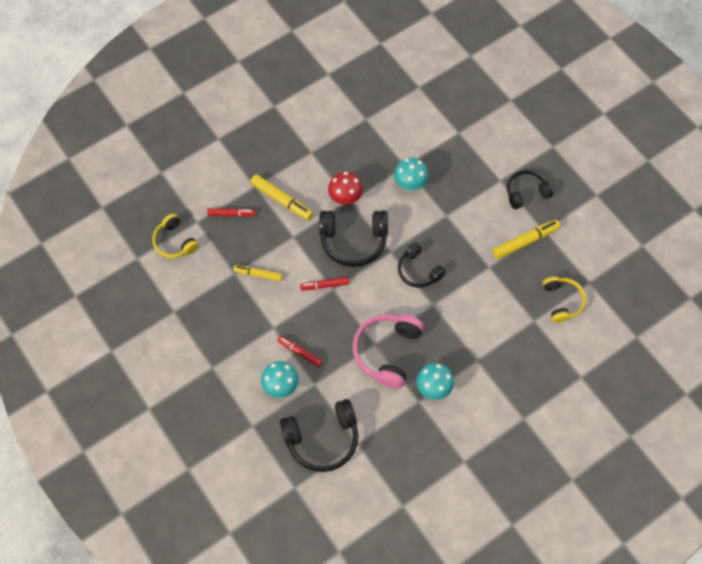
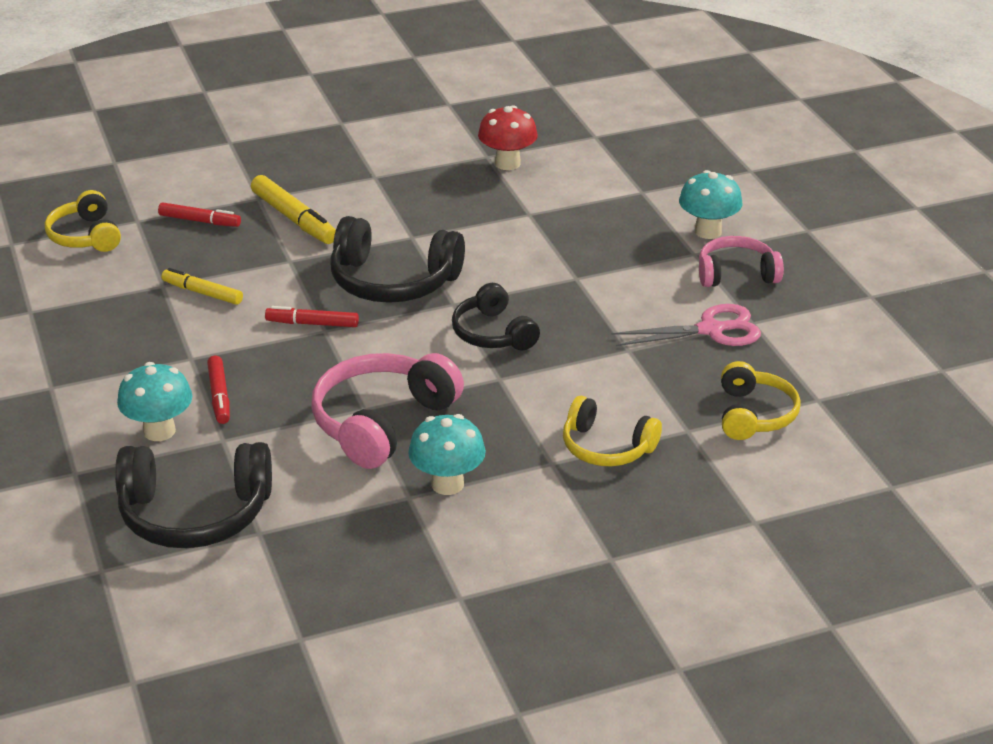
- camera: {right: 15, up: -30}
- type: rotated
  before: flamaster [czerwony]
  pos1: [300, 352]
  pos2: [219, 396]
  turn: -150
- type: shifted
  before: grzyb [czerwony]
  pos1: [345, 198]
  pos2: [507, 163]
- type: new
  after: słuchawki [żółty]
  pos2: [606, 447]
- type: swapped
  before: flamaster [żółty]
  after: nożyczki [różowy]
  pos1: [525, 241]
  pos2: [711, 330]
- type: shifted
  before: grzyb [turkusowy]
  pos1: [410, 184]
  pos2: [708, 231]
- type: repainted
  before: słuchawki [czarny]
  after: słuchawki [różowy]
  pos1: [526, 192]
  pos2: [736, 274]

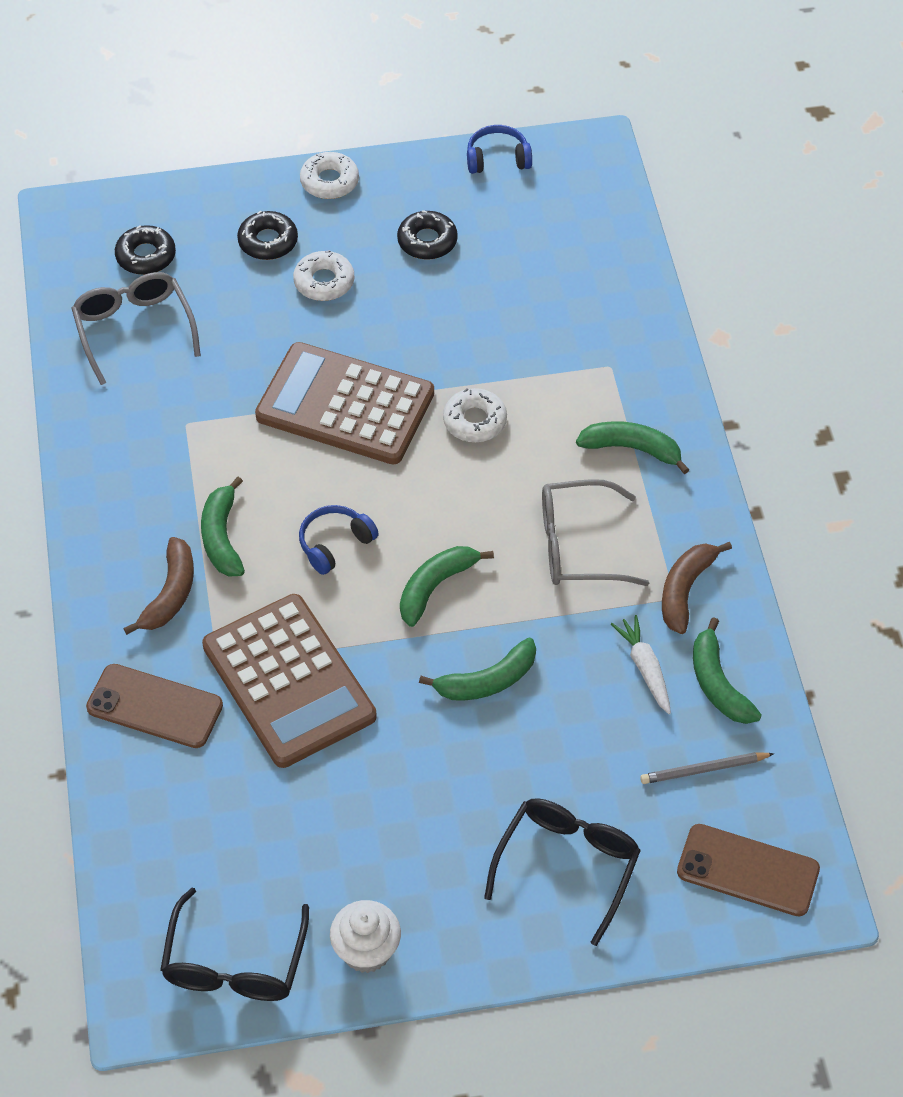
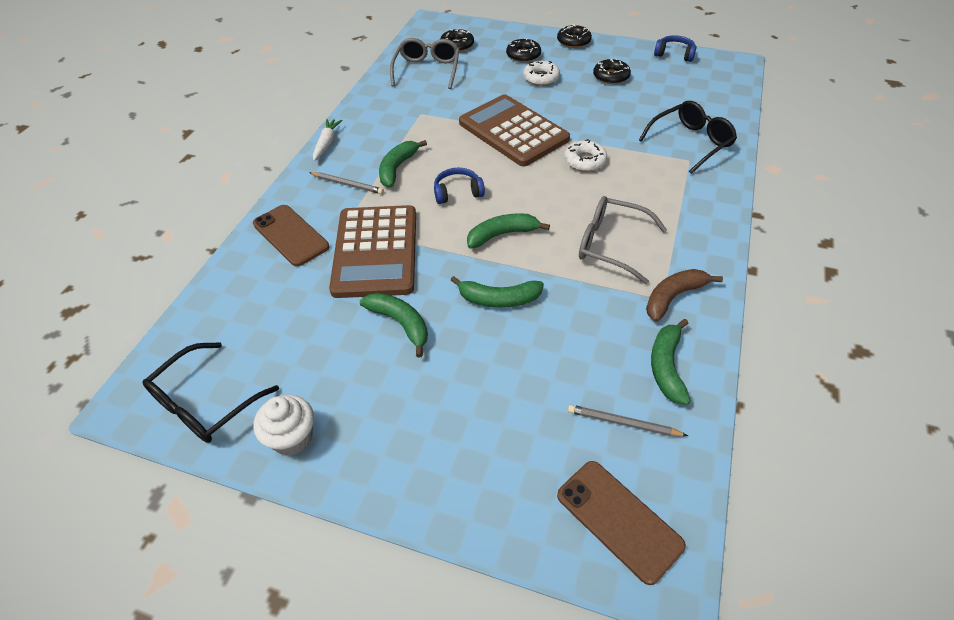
- camera: {right: 30, up: -5}
- type: swapped
  before: banan [brązowy]
  after: ołówek [szary]
  pos1: [170, 594]
  pos2: [347, 184]
- type: shifted
  before: marchewka [biały]
  pos1: [645, 668]
  pos2: [327, 143]
- type: shifted
  before: banan [zielony]
  pos1: [632, 449]
  pos2: [400, 323]
- type: repainted
  before: donut [biały]
  after: donut [czarny]
  pos1: [329, 181]
  pos2: [573, 41]
- type: shifted
  before: okulary [czarny]
  pos1: [567, 865]
  pos2: [691, 142]

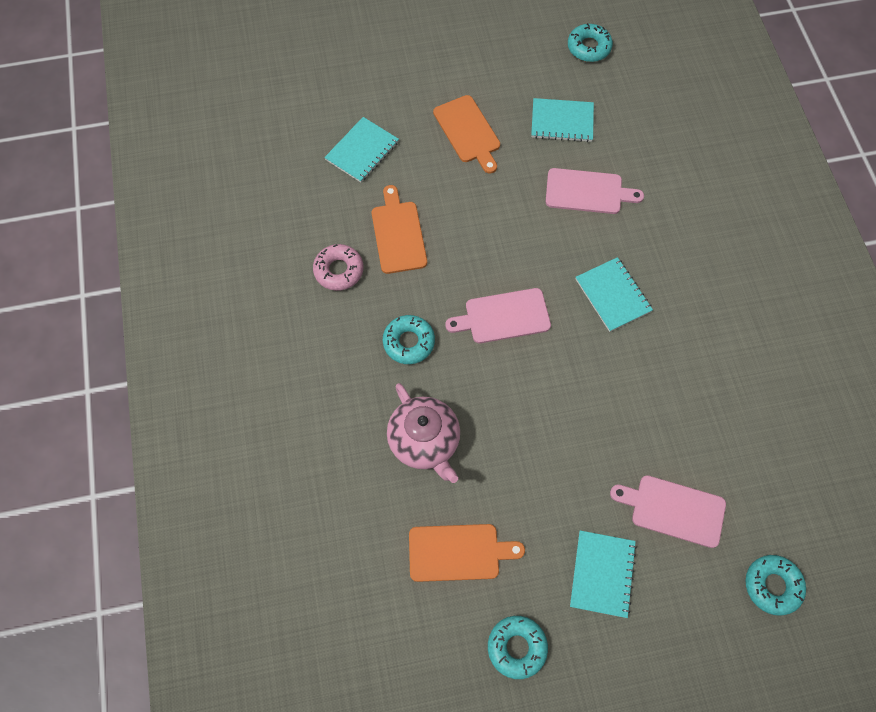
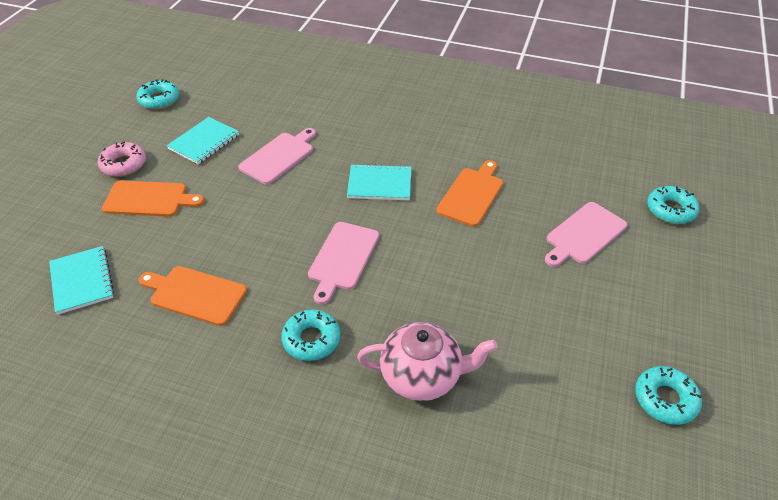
- camera: {right: -60, up: -20}
- type: shifted
  before: donut [różowy]
  pos1: [339, 270]
  pos2: [123, 164]
- type: shifted
  before: deska do krojenia [pomarańczowy]
  pos1: [458, 552]
  pos2: [471, 194]
- type: gone
  before: zeszyt [turkusowy]
  pos1: [602, 574]

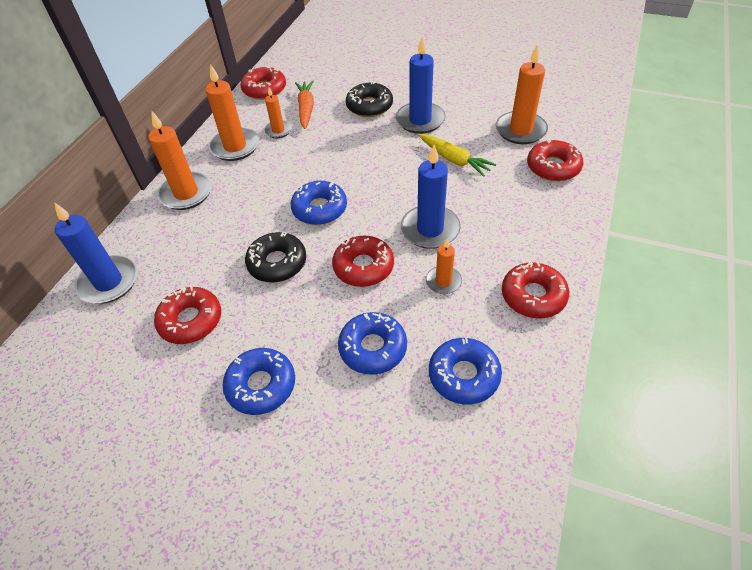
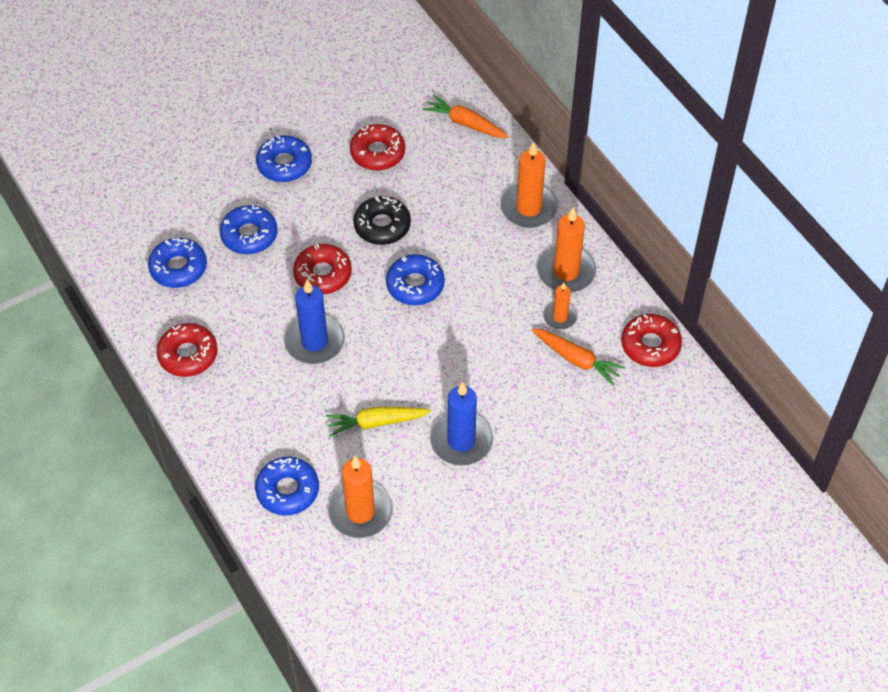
- camera: {right: 125, up: 5}
- type: repainted
  before: donut [czerwony]
  after: donut [niebieski]
  pos1: [553, 167]
  pos2: [287, 490]
- type: swapped
  before: świeca [niebieski]
  after: marchewka [pomarańczowy]
  pos1: [108, 282]
  pos2: [465, 123]
- type: gone
  before: donut [czarny]
  pos1: [369, 106]
- type: gone
  before: świeca [pomarańczowy]
  pos1: [443, 281]

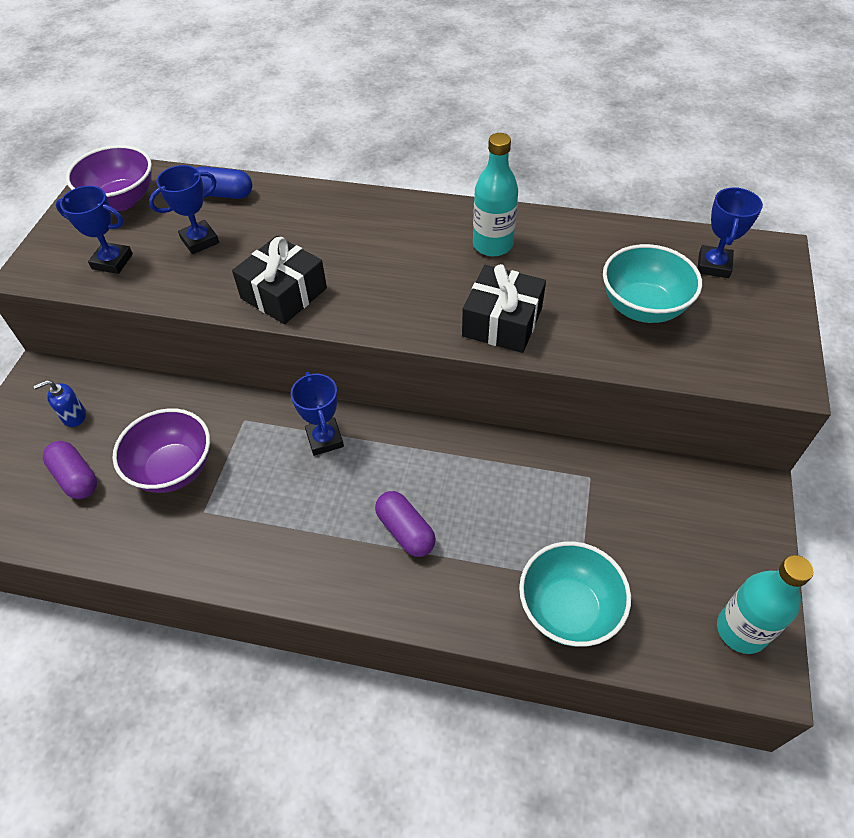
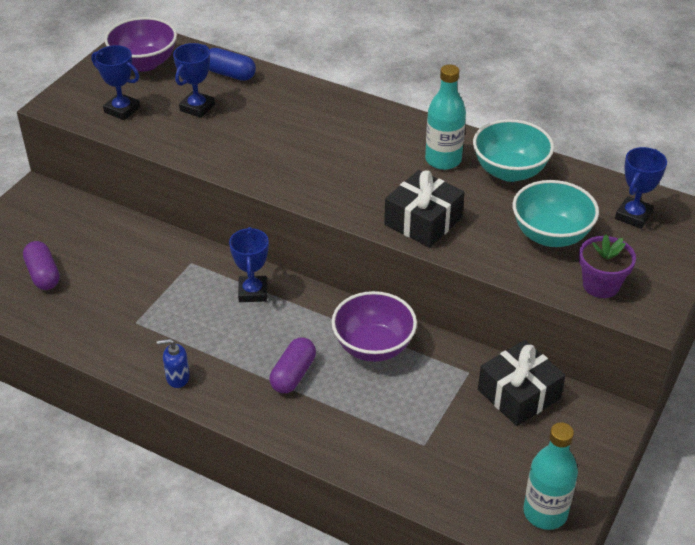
- camera: {right: 15, up: -10}
- type: shifted
  before: dozownik mydła [niebieski]
  pos1: [74, 416]
  pos2: [177, 378]
- type: rotated
  before: puchar [niebieski]
  pos1: [200, 241]
  pos2: [197, 108]
  turn: -45
- type: rotated
  before: kapsułka [fioletowy]
  pos1: [405, 531]
  pos2: [293, 374]
  turn: 45
- type: shifted
  before: miska [fioletowy]
  pos1: [174, 469]
  pos2: [373, 347]
- type: shifted
  before: miska [turkusowy]
  pos1: [568, 610]
  pos2: [509, 171]
- type: shifted
  before: prezent [czarny]
  pos1: [284, 293]
  pos2: [519, 394]
- type: new
  after: doniczka [fioletowy]
  pos2: [601, 285]

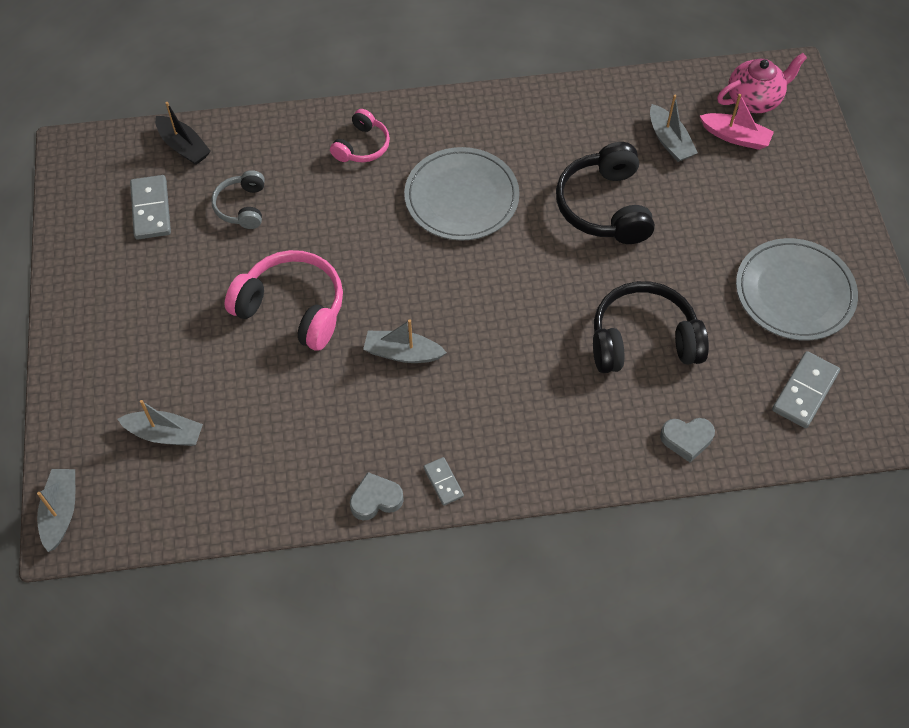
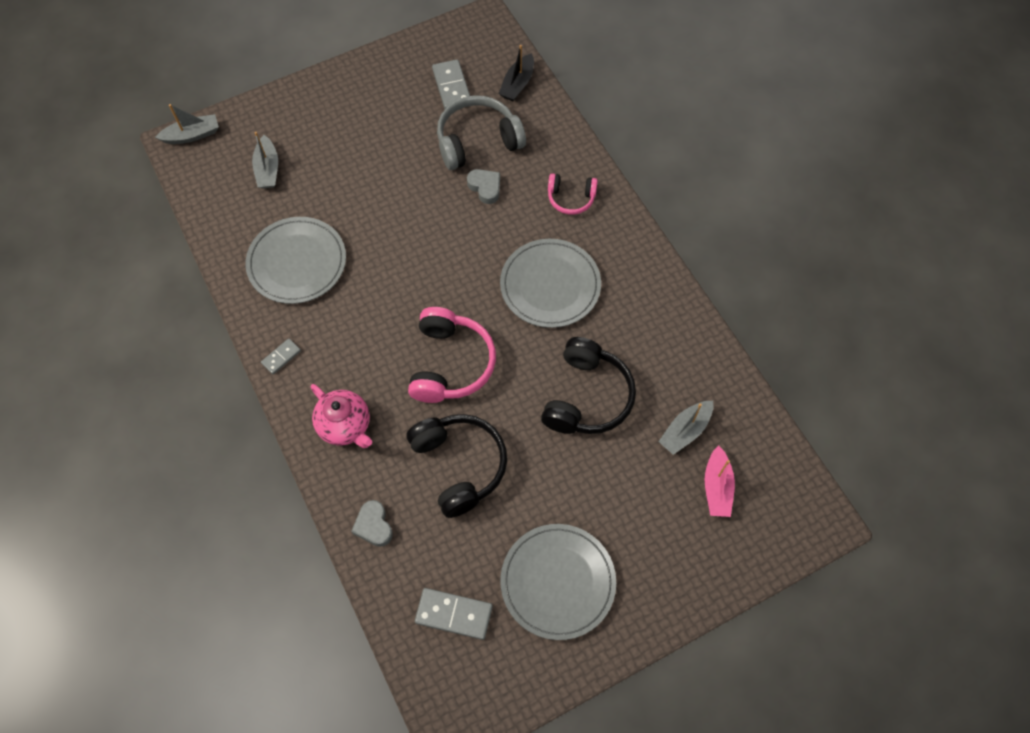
- camera: {right: 70, up: 5}
- type: new
  after: talerz [szary]
  pos2: [297, 262]
- type: shifted
  before: imbryk [różowy]
  pos1: [754, 100]
  pos2: [345, 426]
- type: shifted
  before: słuchawki [różowy]
  pos1: [292, 308]
  pos2: [450, 364]
- type: rotated
  before: kostka domina [szary]
  pos1: [151, 209]
  pos2: [451, 87]
  turn: -75
- type: scaled
  before: słuchawki [szary]
  pos1: [242, 206]
  pos2: [478, 141]
  scale: 1.75
- type: shifted
  before: serce [szary]
  pos1: [376, 499]
  pos2: [485, 187]
- type: rotated
  before: słuchawki [czarny]
  pos1: [604, 206]
  pos2: [587, 397]
  turn: 135
- type: gone
  before: łódka [szary]
  pos1: [402, 353]

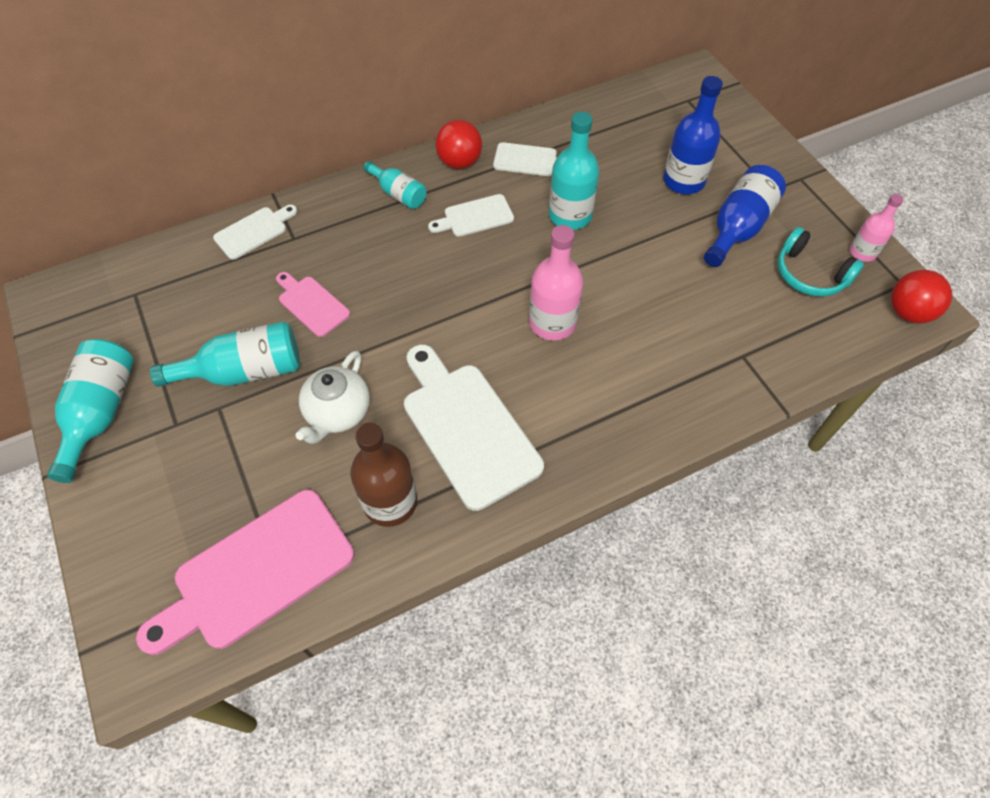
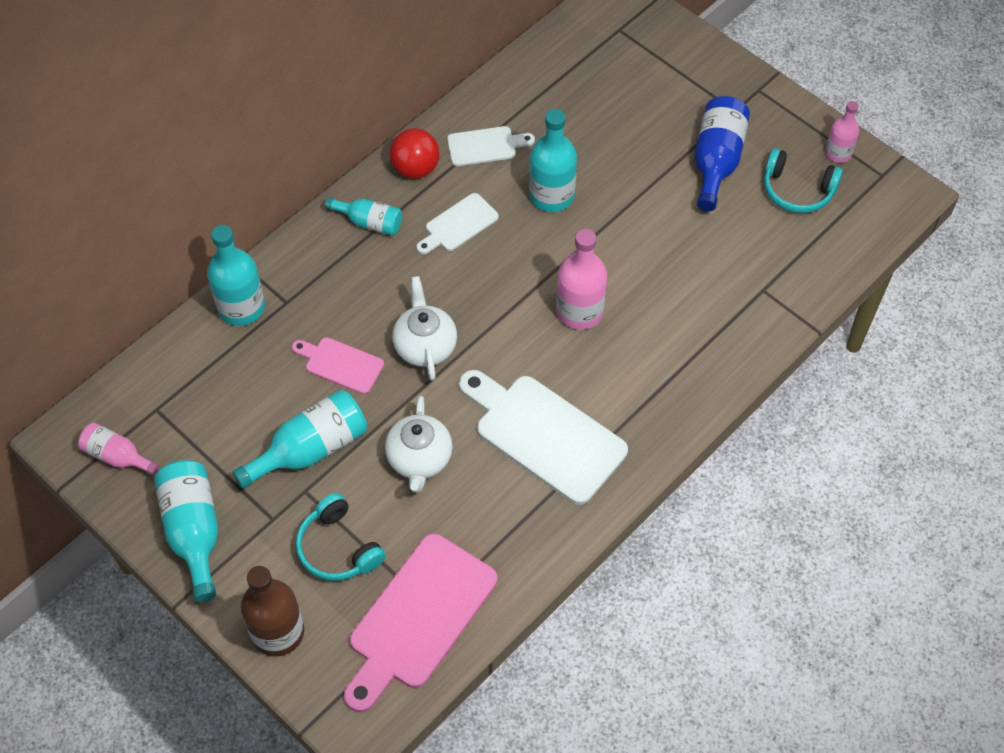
- camera: {right: -20, up: 0}
- type: new
  after: butelka [różowy]
  pos2: [117, 456]
- type: swapped
  before: deska do krojenia [biały]
  after: butelka [turkusowy]
  pos1: [254, 231]
  pos2: [241, 307]
- type: shifted
  before: butelka [brązowy]
  pos1: [390, 502]
  pos2: [278, 632]
- type: new
  after: słuchawki [turkusowy]
  pos2: [338, 548]
- type: new
  after: imbryk [biały]
  pos2: [425, 346]
- type: gone
  before: butelka [niebieski]
  pos1: [683, 181]
- type: gone
  before: piłka [czerwony]
  pos1: [908, 312]

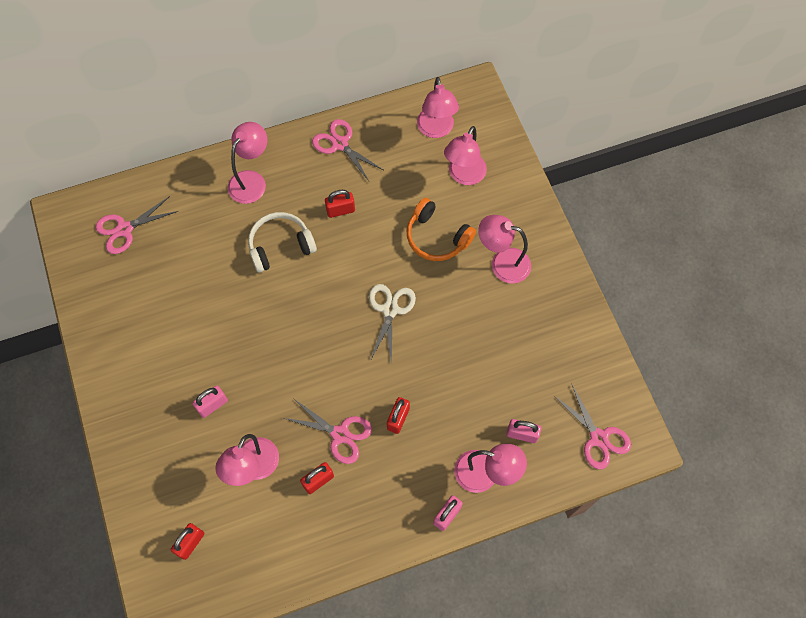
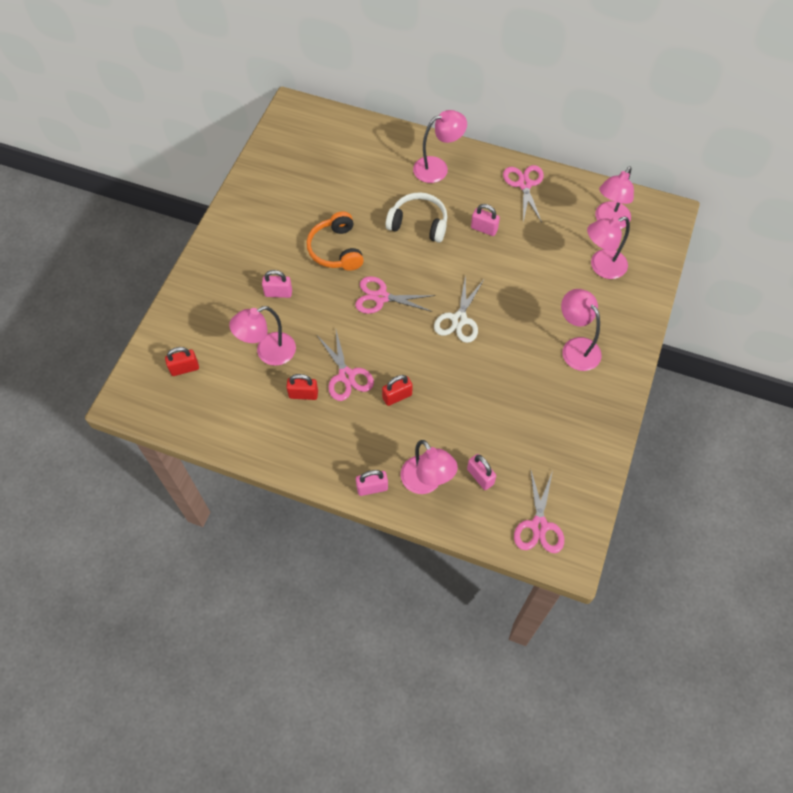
- camera: {right: 40, up: -5}
- type: shifted
  before: słuchawki [pomarańczowy]
  pos1: [436, 237]
  pos2: [336, 250]
- type: shifted
  before: nożyczki [różowy]
  pos1: [124, 229]
  pos2: [381, 297]
- type: rotated
  before: nożyczki [biały]
  pos1: [390, 310]
  pos2: [459, 319]
  turn: 150
- type: repainted
  before: kłódka [czerwony]
  after: kłódka [różowy]
  pos1: [340, 210]
  pos2: [484, 229]

